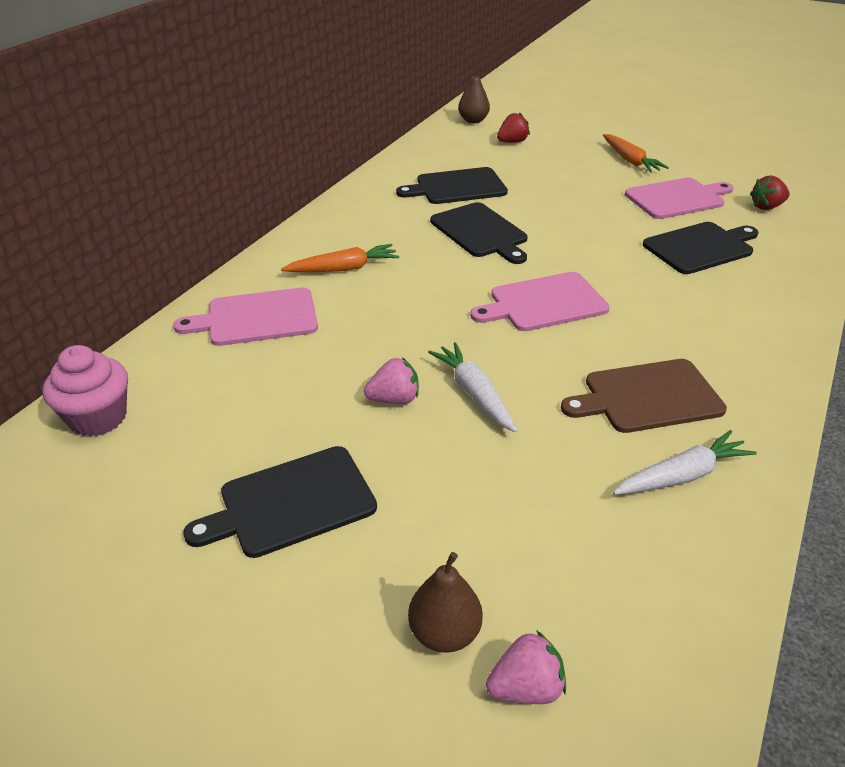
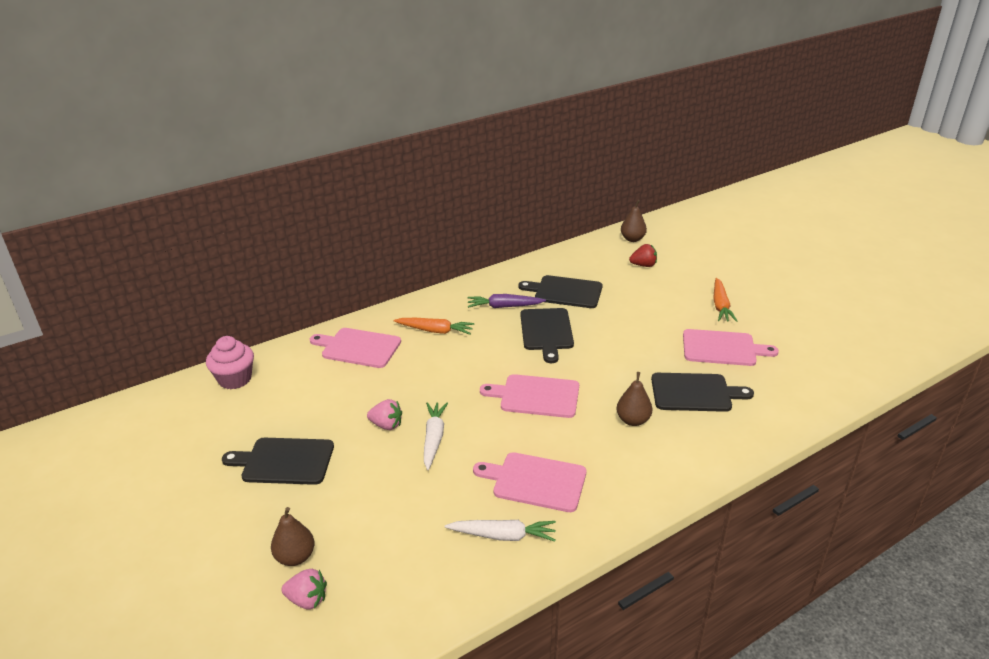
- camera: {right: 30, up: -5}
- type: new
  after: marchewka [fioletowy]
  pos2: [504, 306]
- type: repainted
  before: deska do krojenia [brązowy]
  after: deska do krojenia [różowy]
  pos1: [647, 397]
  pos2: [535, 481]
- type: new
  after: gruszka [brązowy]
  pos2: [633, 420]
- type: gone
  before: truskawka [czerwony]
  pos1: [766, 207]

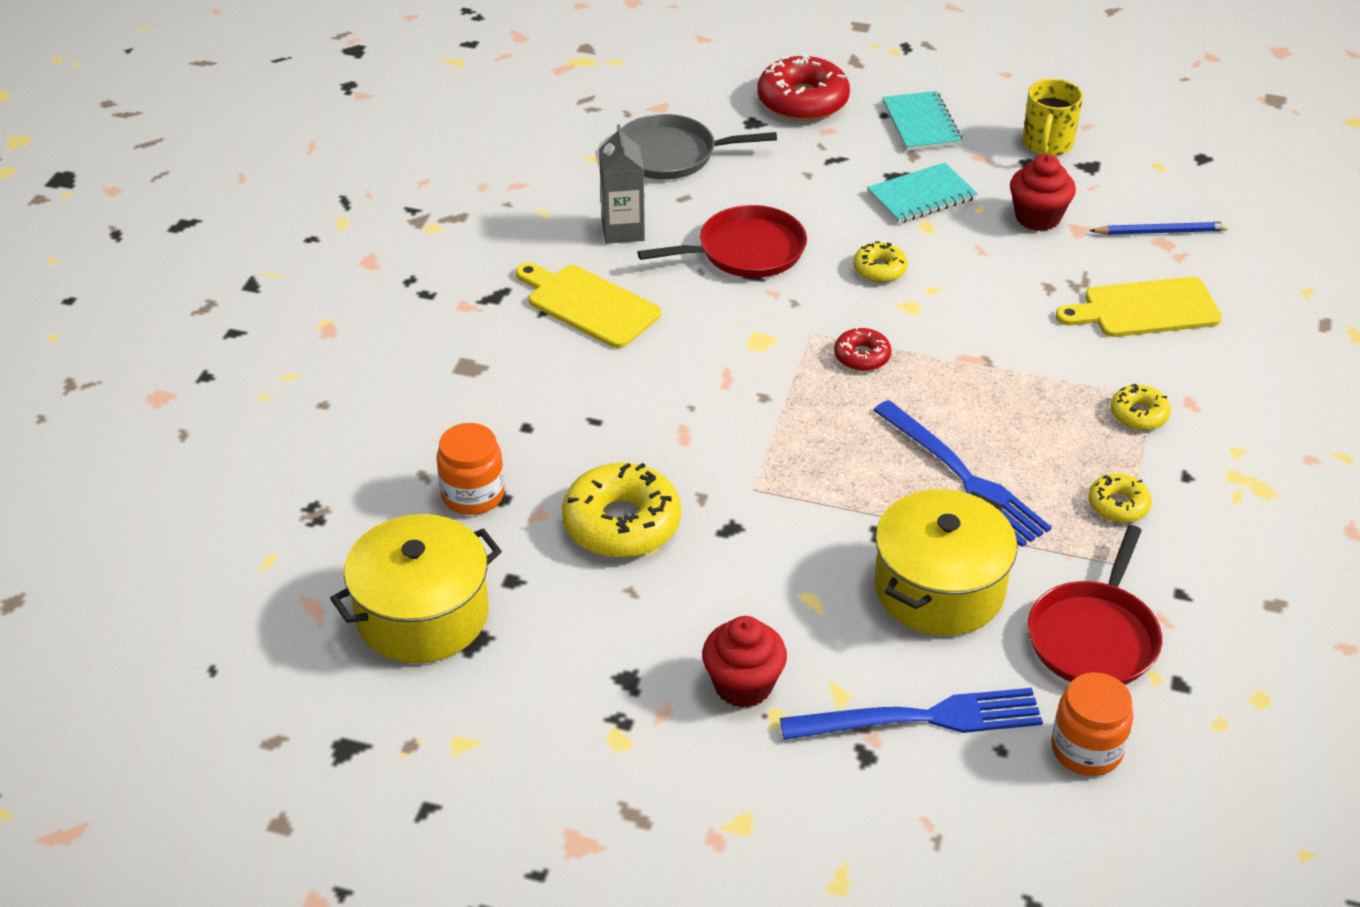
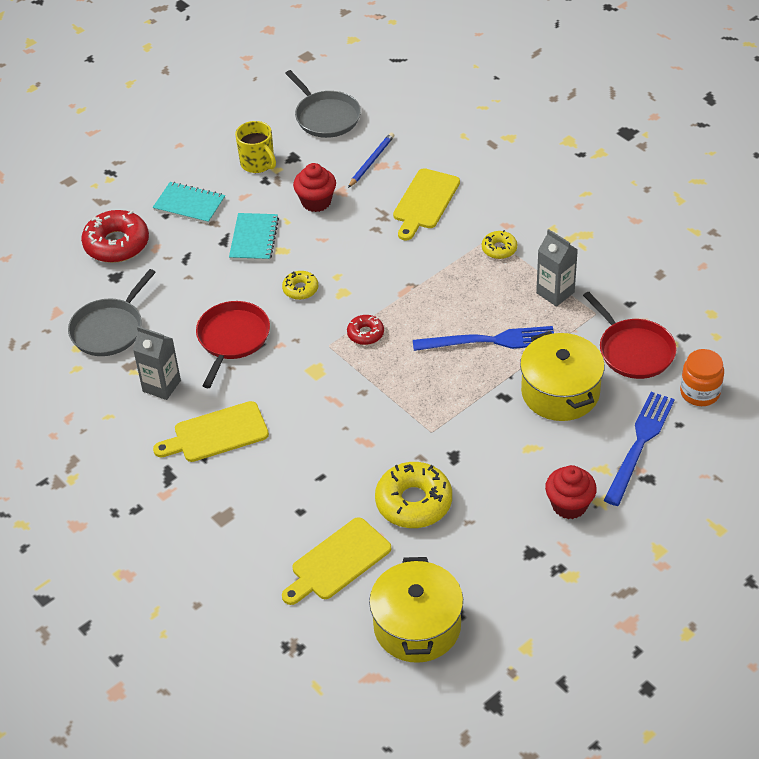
- camera: {right: -55, up: 5}
- type: swapped
  before: słoik [pomarańczowy]
  after: deska do krojenia [żółty]
  pos1: [473, 495]
  pos2: [337, 561]
- type: new
  after: patelnia [szary]
  pos2: [326, 116]
- type: swapped
  before: donut [żółty]
  after: karton mleka [szary]
  pos1: [1118, 505]
  pos2: [555, 293]

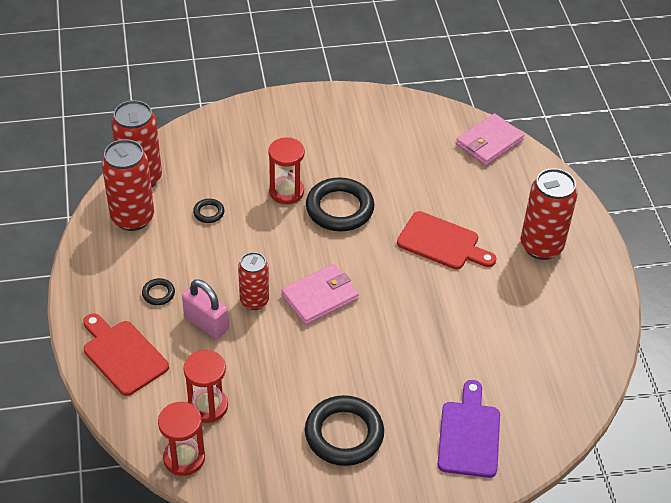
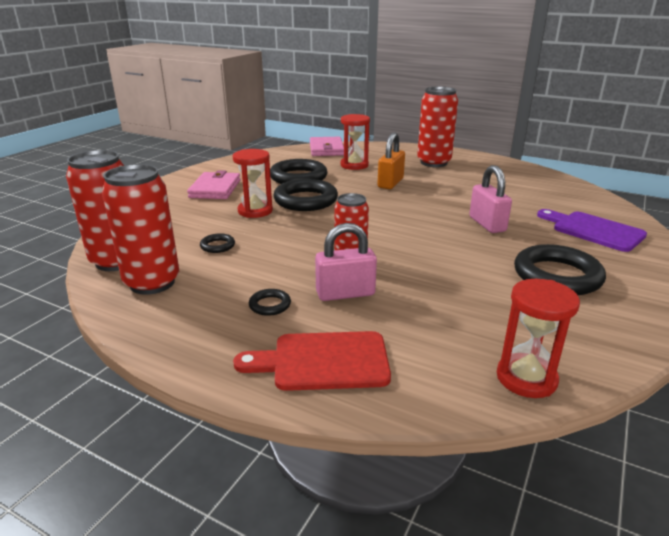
- camera: {right: -50, up: -20}
- type: shifted
  before: portfel [różowy]
  pos1: [320, 297]
  pos2: [215, 189]
- type: new
  after: pierścień [czarny]
  pos2: [298, 177]
- type: shifted
  before: klepsydra [czerwony]
  pos1: [208, 406]
  pos2: [354, 165]
- type: swapped
  before: deska do krojenia [czerwony]
  after: kłódka [pomarańczowy]
  pos1: [442, 242]
  pos2: [390, 183]
- type: new
  after: kłódka [różowy]
  pos2: [487, 224]

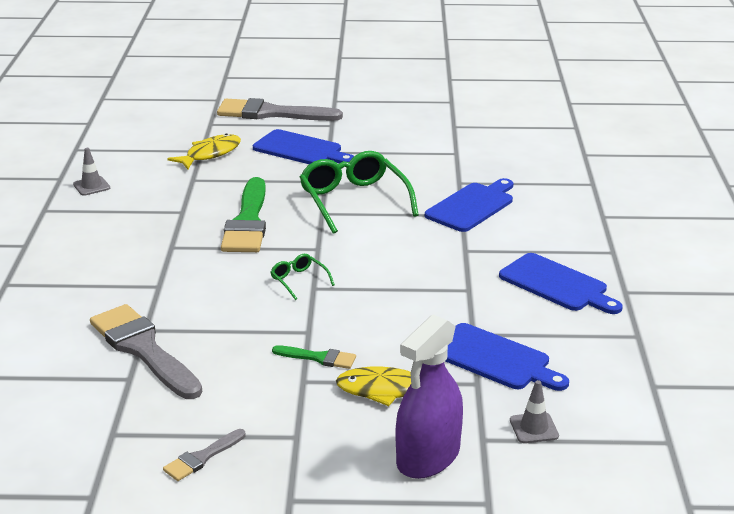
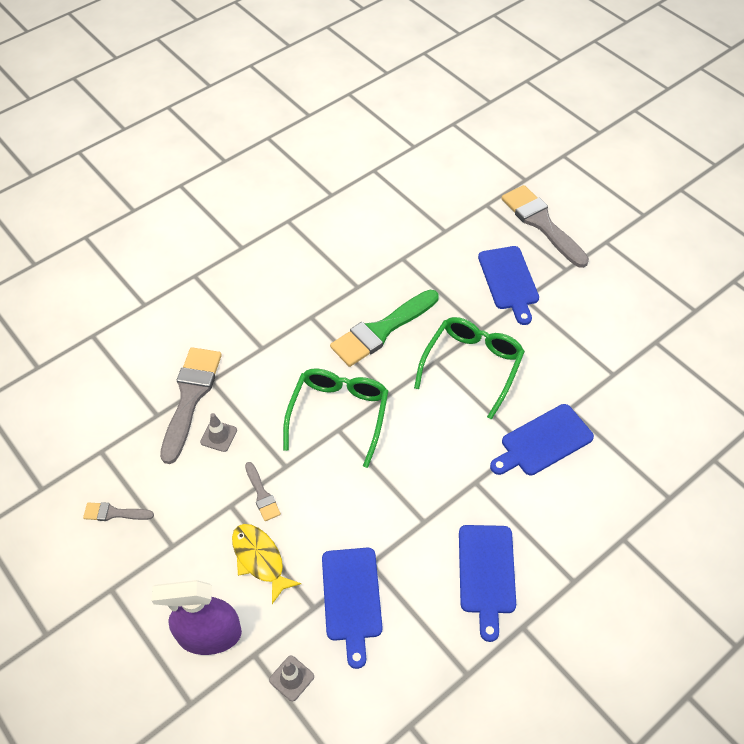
- camera: {right: 50, up: 25}
- type: shifted
  before: pachołek [szary]
  pos1: [91, 186]
  pos2: [218, 436]
- type: repainted
  before: pędzel [zielony]
  after: pędzel [szary]
  pos1: [319, 358]
  pos2: [262, 495]
- type: scaled
  before: okulary [zielony]
  pos1: [299, 280]
  pos2: [339, 415]
  scale: 2.16
- type: rotated
  before: deska do krojenia [niebieski]
  pos1: [472, 206]
  pos2: [543, 442]
  turn: 150
- type: gone
  before: ryba [żółty]
  pos1: [210, 154]

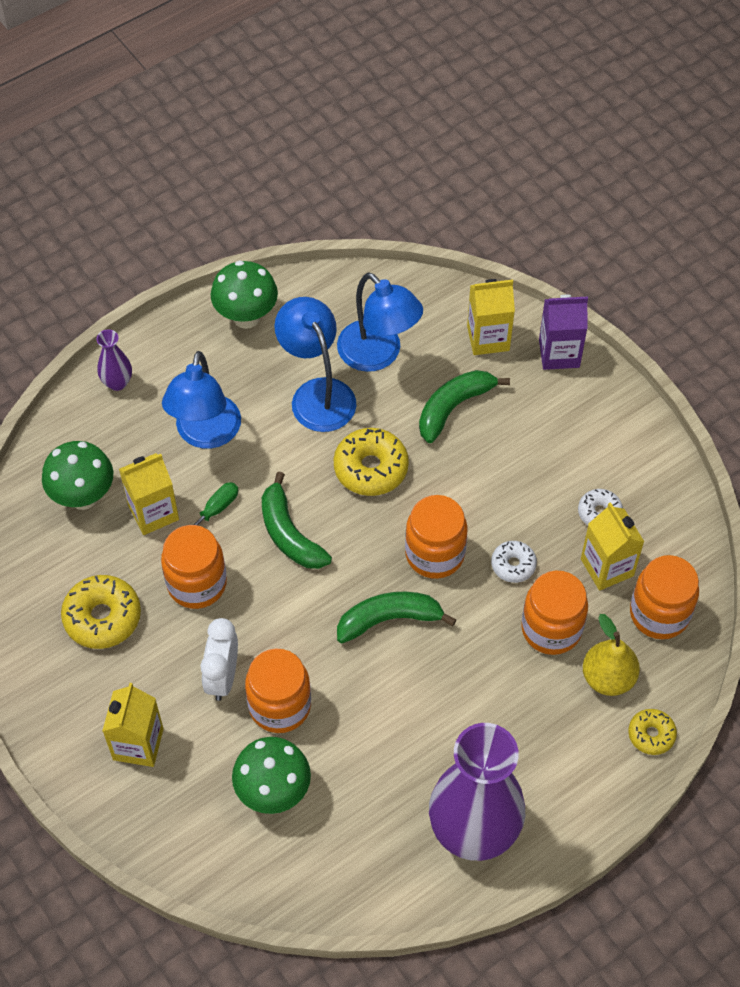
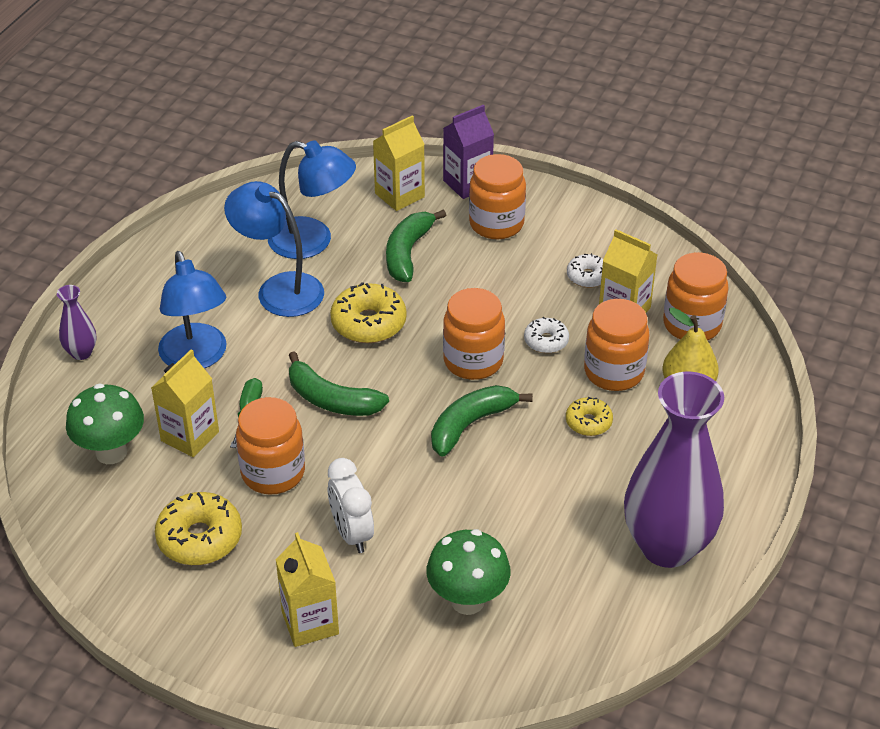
- camera: {right: -30, up: -15}
- type: shifted
  before: słoik [pomarańczowy]
  pos1: [280, 706]
  pos2: [496, 224]
- type: shifted
  before: donut [żółty]
  pos1: [651, 734]
  pos2: [588, 422]
- type: gone
  before: grzyb [zielony]
  pos1: [246, 317]

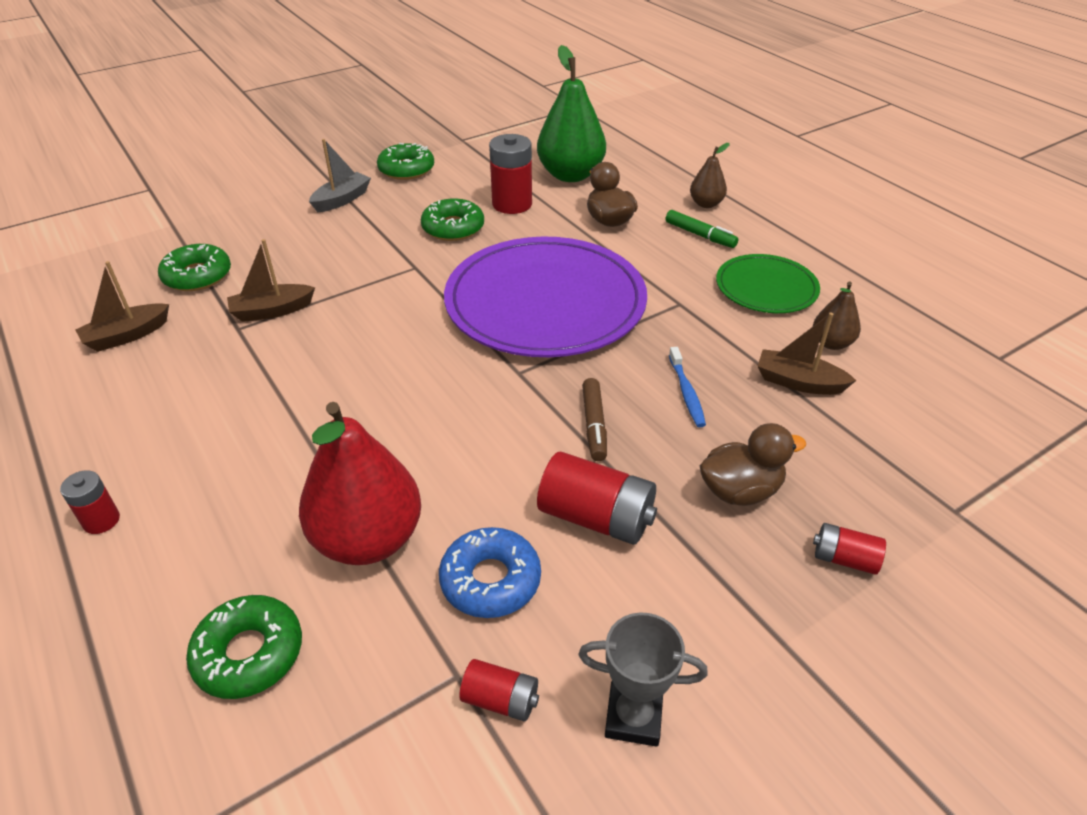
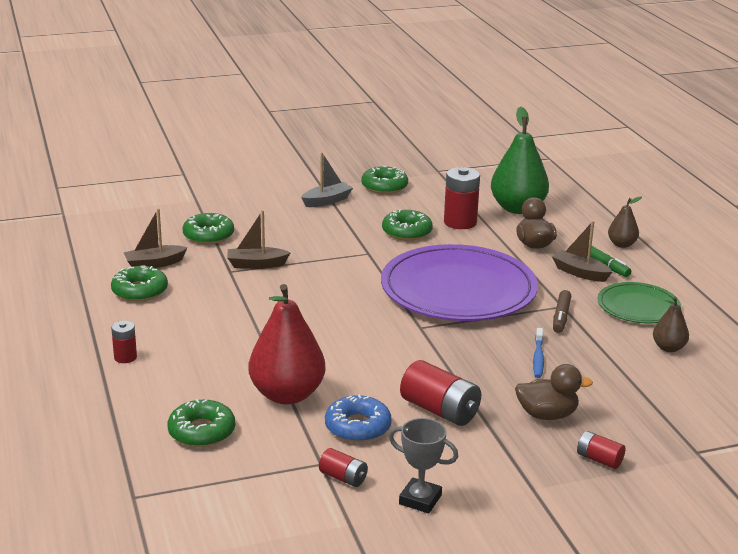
- camera: {right: 15, up: -15}
- type: new
  after: donut [zielony]
  pos2: [140, 291]
- type: shifted
  before: łódka [brązowy]
  pos1: [798, 382]
  pos2: [580, 273]
- type: shifted
  before: flamaster [brązowy]
  pos1: [594, 425]
  pos2: [561, 317]

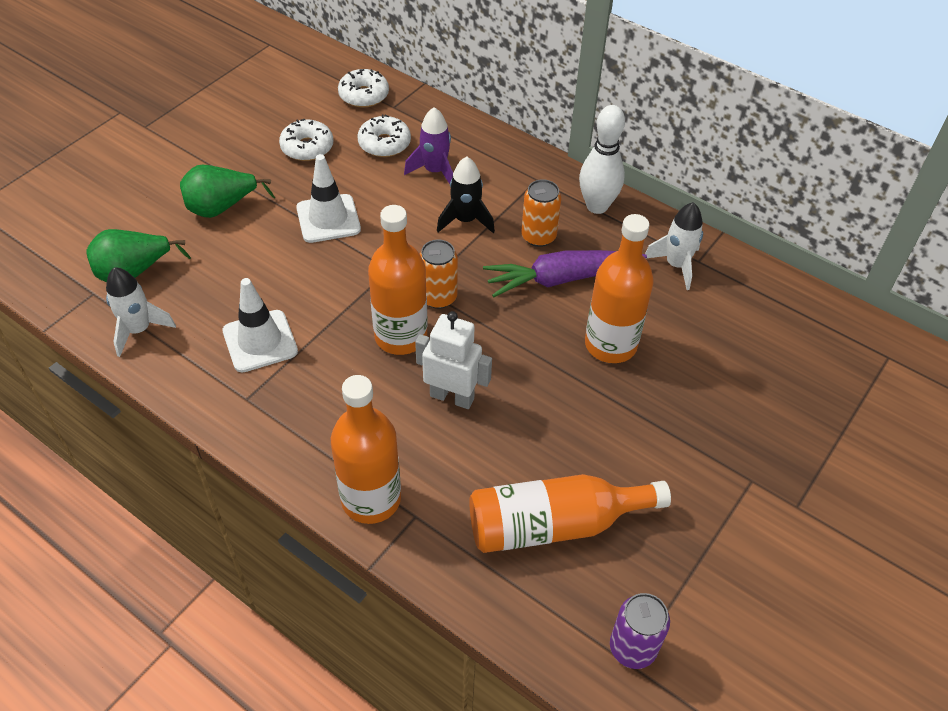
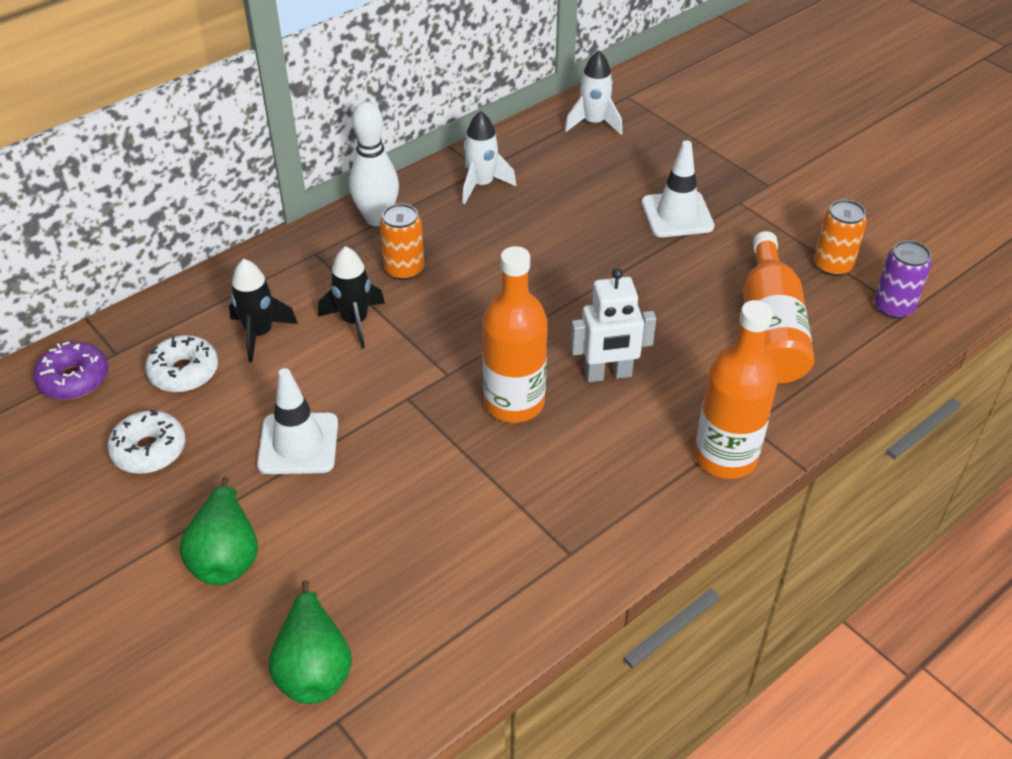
- camera: {right: -75, up: -5}
- type: repainted
  before: donut [biały]
  after: donut [fioletowy]
  pos1: [364, 95]
  pos2: [74, 379]
- type: repainted
  before: rakieta [fioletowy]
  after: rakieta [czarny]
  pos1: [435, 171]
  pos2: [259, 334]
- type: shifted
  before: rakieta [biały]
  pos1: [139, 330]
  pos2: [594, 123]
- type: rotated
  before: robot [biały]
  pos1: [452, 397]
  pos2: [608, 374]
  turn: -135
- type: shifted
  before: pachołek [biały]
  pos1: [260, 341]
  pos2: [677, 215]
- type: shifted
  before: puszka [pomarańczowy]
  pos1: [438, 297]
  pos2: [832, 265]
- type: gone
  before: marchewka [fioletowy]
  pos1: [561, 279]
- type: gone
  before: butelka [pomarańczowy]
  pos1: [610, 345]

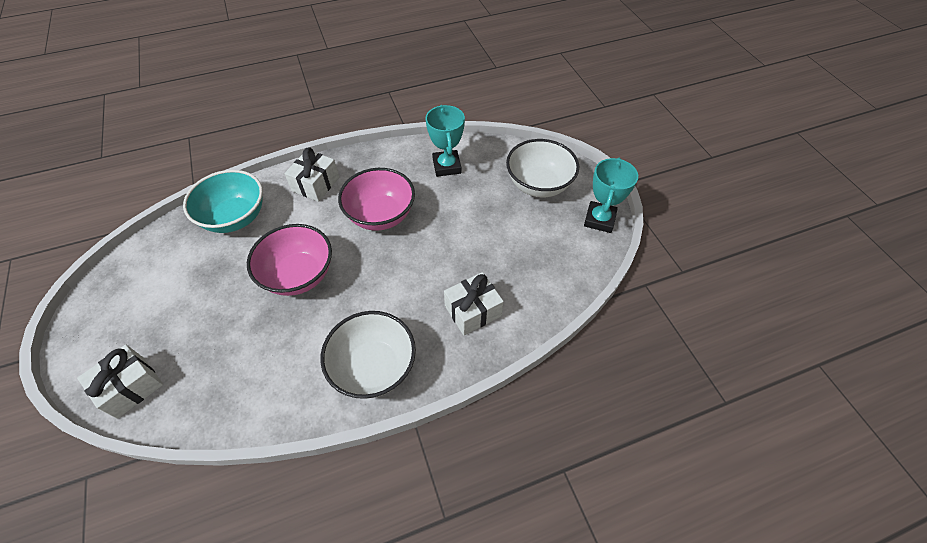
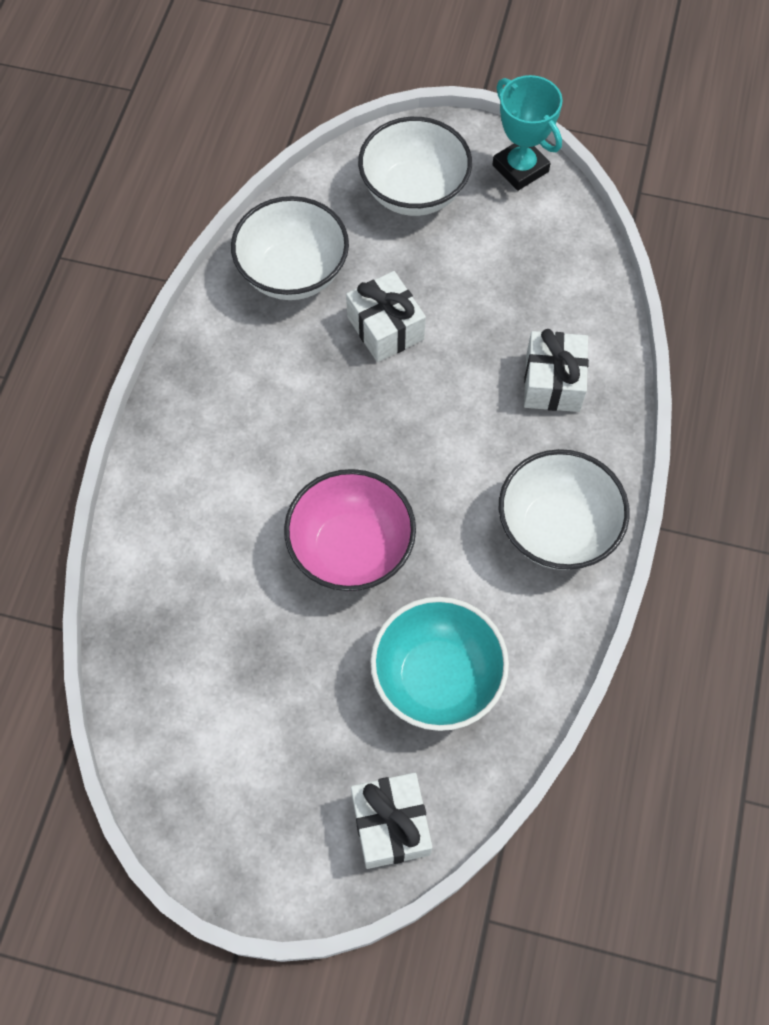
- camera: {right: -55, up: 10}
- type: swapped
  before: puchar [turkusowy]
  after: miska [biały]
  pos1: [446, 166]
  pos2: [293, 273]
- type: shifted
  before: prezent [biały]
  pos1: [315, 184]
  pos2: [385, 328]
- type: shifted
  before: miska [turkusowy]
  pos1: [235, 217]
  pos2: [437, 677]
- type: gone
  before: miska [różowy]
  pos1: [381, 215]

